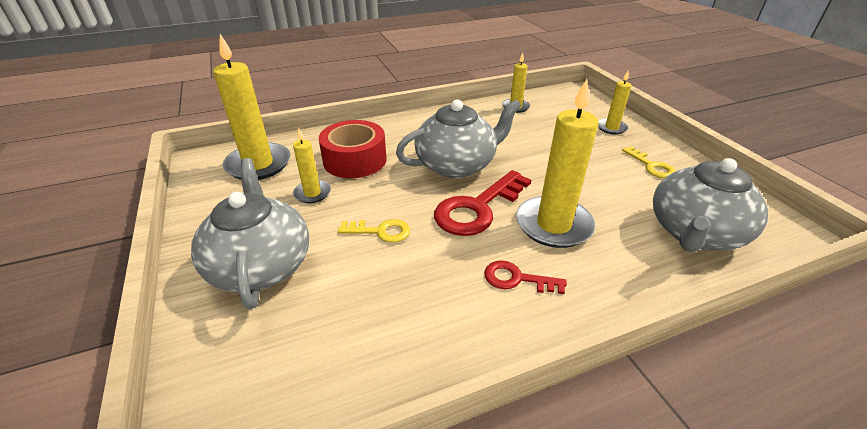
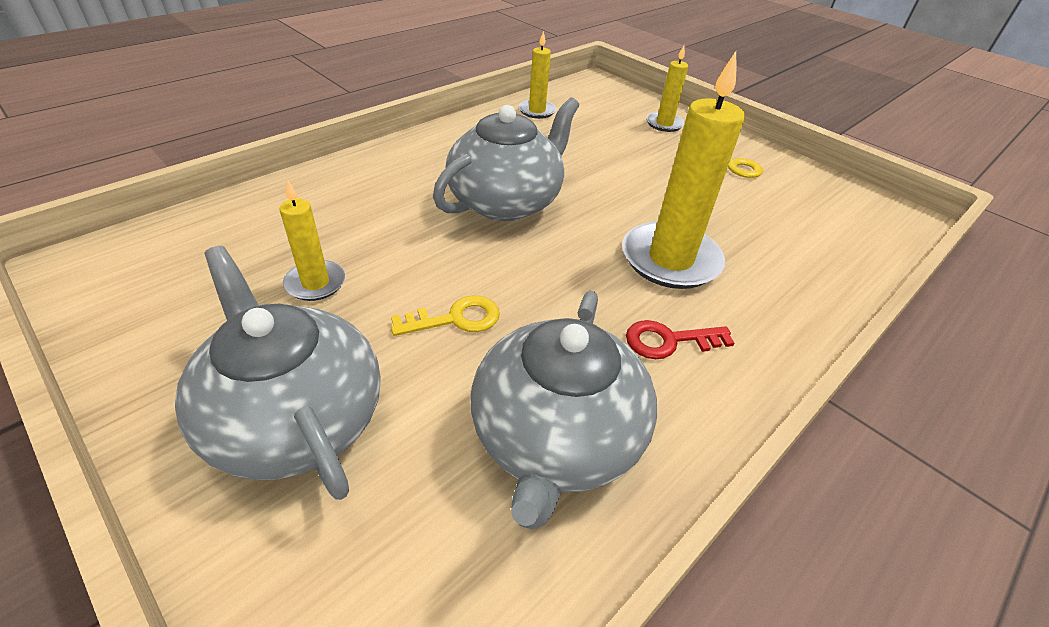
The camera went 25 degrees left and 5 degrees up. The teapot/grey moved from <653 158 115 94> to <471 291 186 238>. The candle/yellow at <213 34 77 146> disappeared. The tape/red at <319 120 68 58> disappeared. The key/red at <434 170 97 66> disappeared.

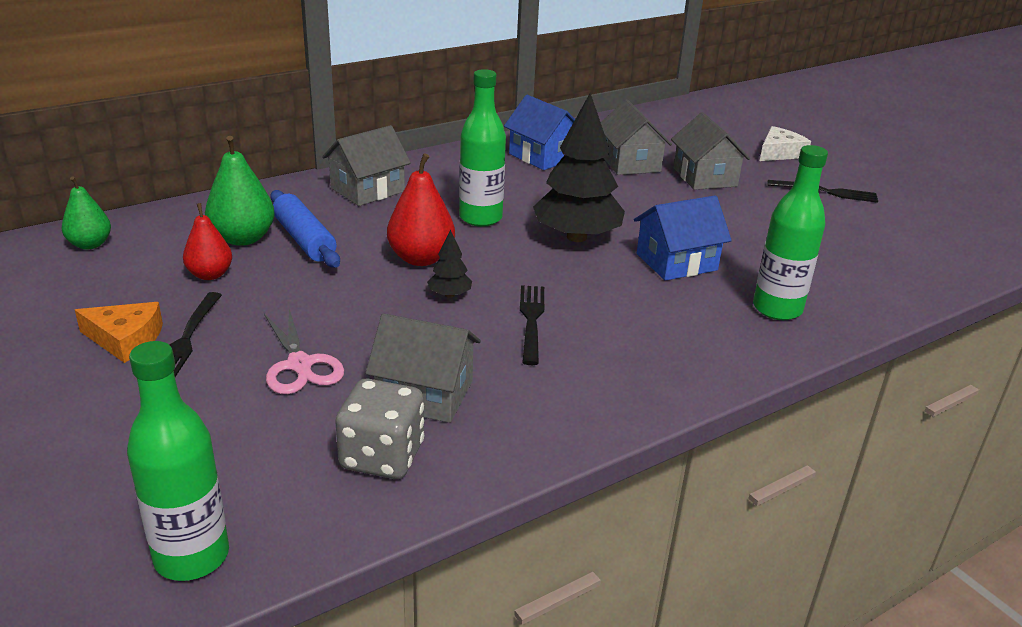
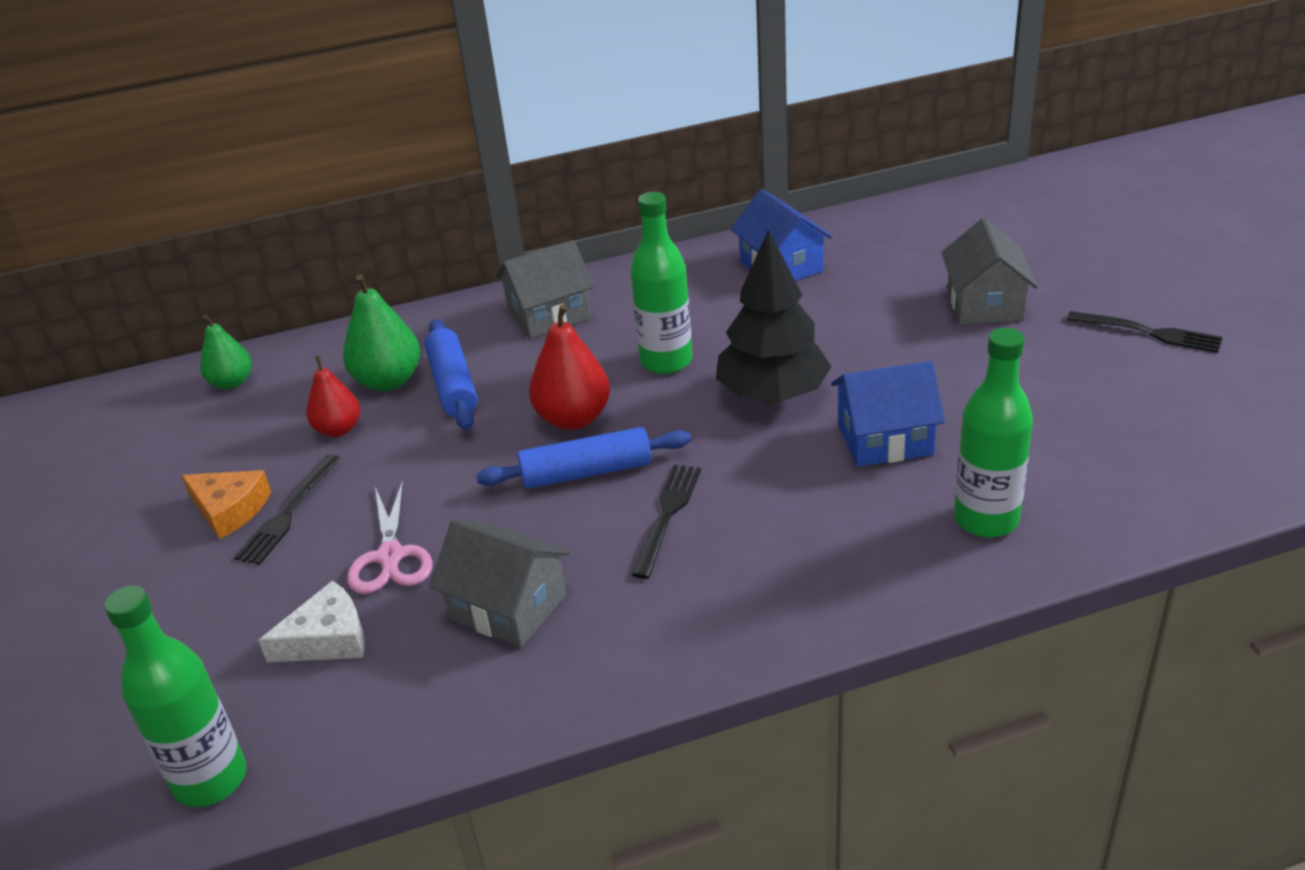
The camera went 20 degrees right and 5 degrees up. The cheese/white moved from <760 126 51 35> to <258 581 107 82>. The tree/black at <427 230 45 68> was replaced by the rolling pin/blue at <476 427 215 62>. The dice/grey at <335 378 89 101> disappeared. The house/grey at <601 99 71 76> disappeared.

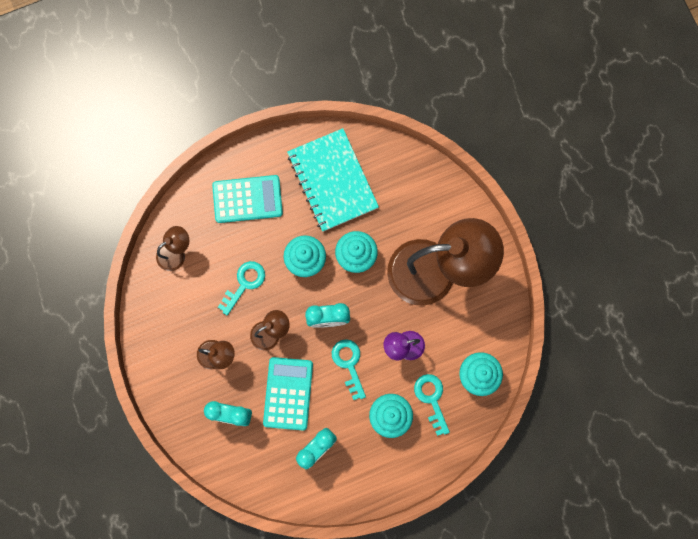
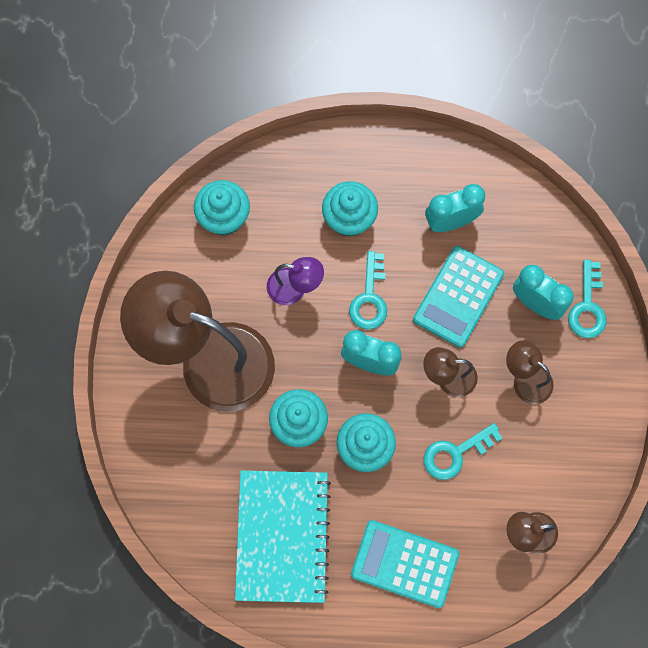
The camera went 155 degrees left and 5 degrees down. The key/turquoise moved from <414 374 36 62> to <568 260 38 78>.

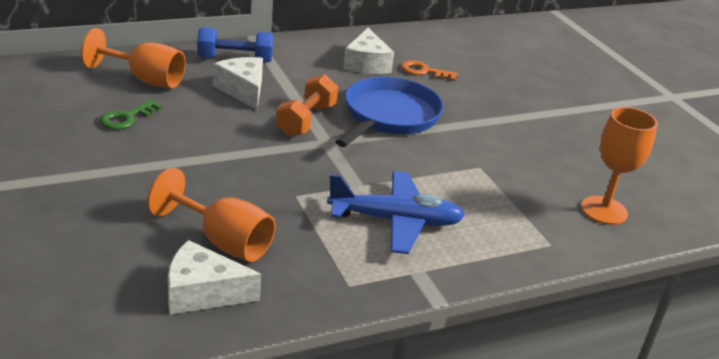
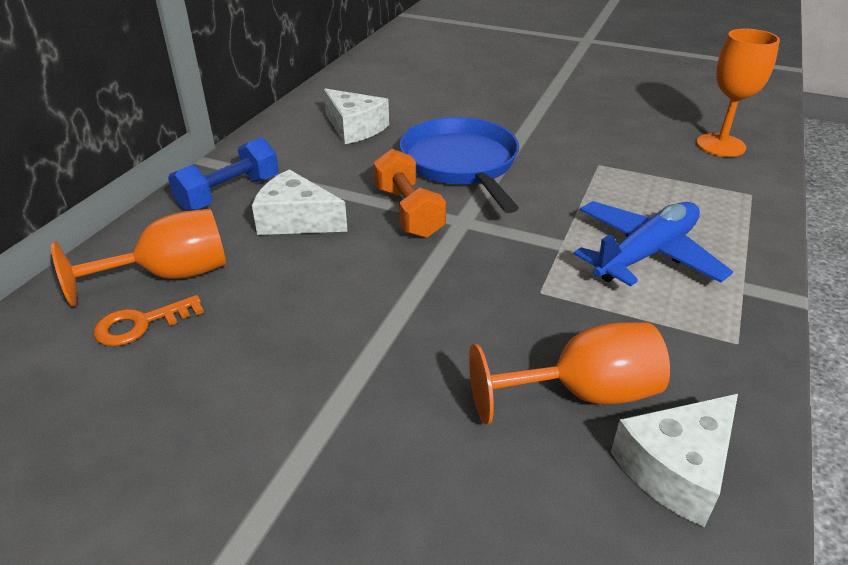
The camera went 40 degrees left and 5 degrees up. The key/orange moved from <401 60 57 21> to <93 295 111 51>. The key/green at <100 100 63 30> disappeared.

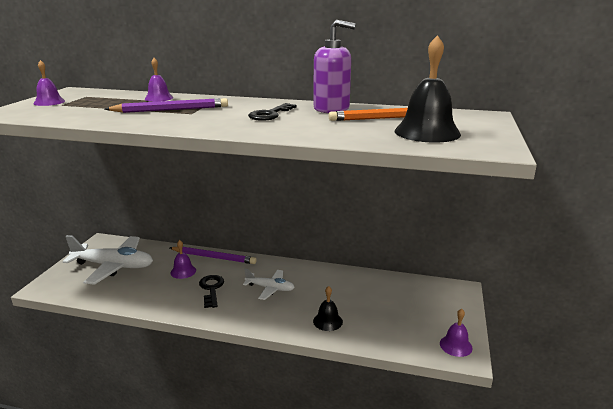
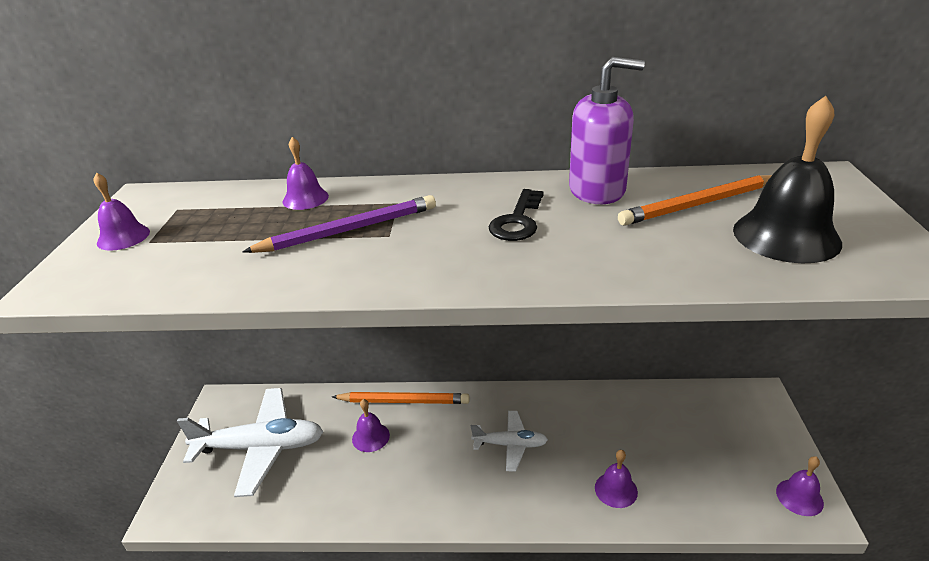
The camera went 10 degrees left and 10 degrees up. The pencil/purple at <170 247 87 17> became the pencil/orange at <332 392 138 12>. The bell/black at <313 286 30 45> became the bell/purple at <595 450 43 58>. The key/black at <199 275 25 33> disappeared.

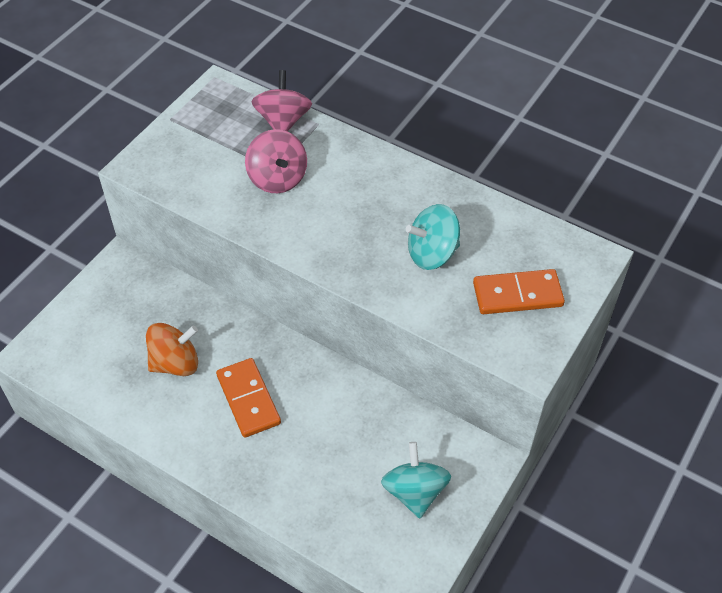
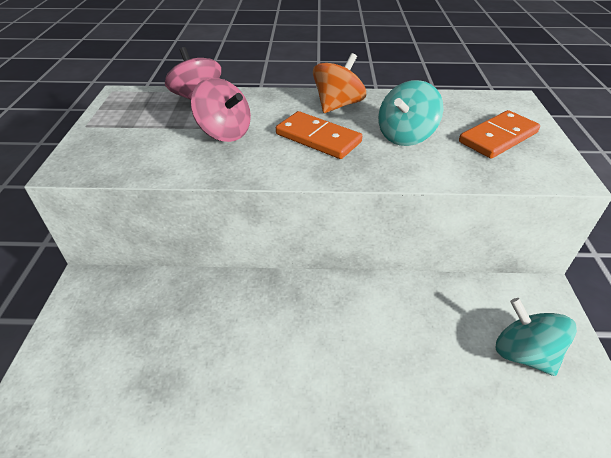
The camera went 30 degrees left and 10 degrees down. The domino/orange moved from <216 358 65 80> to <276 111 86 48>. The spinning top/orange moved from <146 323 52 53> to <313 53 53 60>.

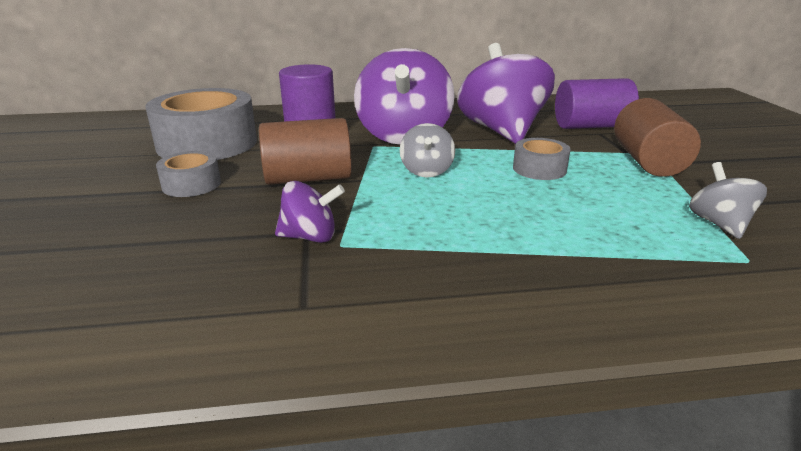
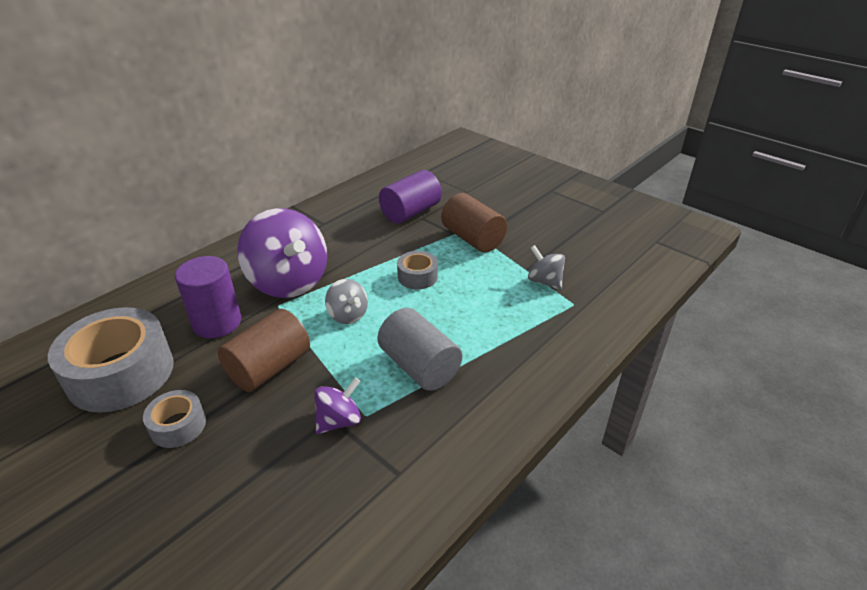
The camera went 40 degrees left and 10 degrees up. The cylinder/grey at <377 308 85 83> appeared. The spinning top/purple at <457 43 98 101> disappeared.

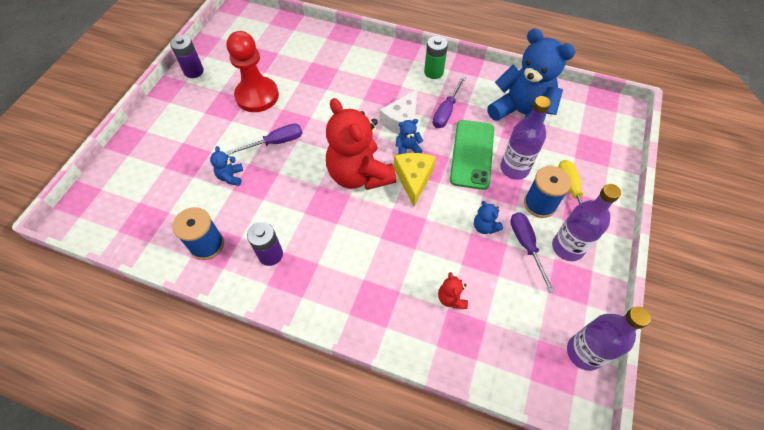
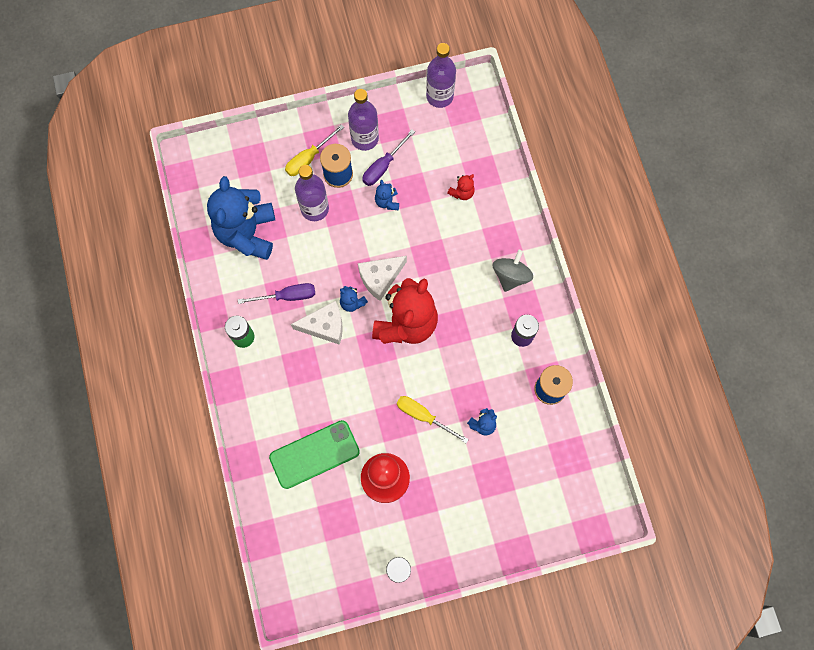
The camera went 125 degrees left and 15 degrees up. The phone/green moved from <450 120 44 70> to <269 420 91 69>. The cheese/yellow at <394 153 42 53> became the cheese/white at <358 256 49 45>. The teddy bear/blue at <474 201 29 33> turned 150 degrees clockwise. The screwdriver/purple at <227 124 75 31> became the screwdriver/yellow at <397 396 72 47>. The spinning top/grey at <493 250 40 42> appeared.

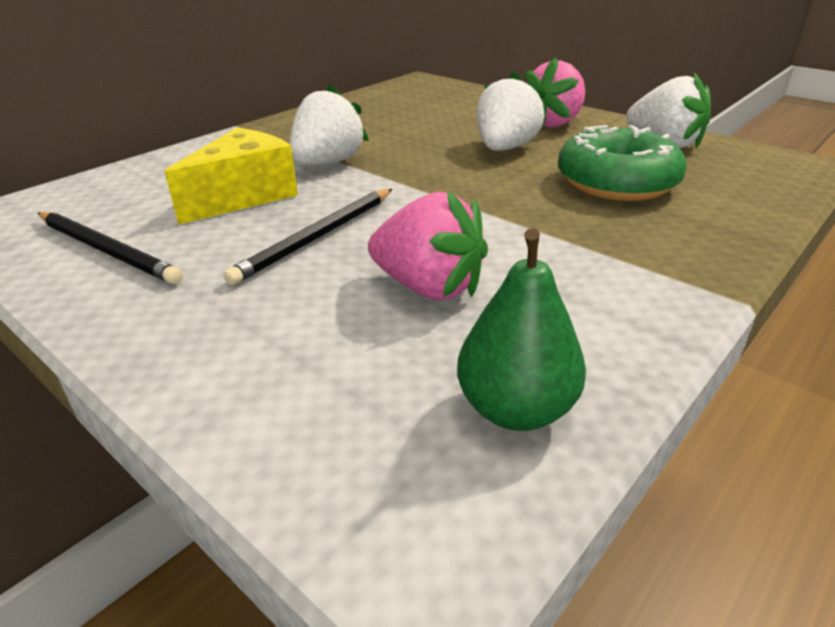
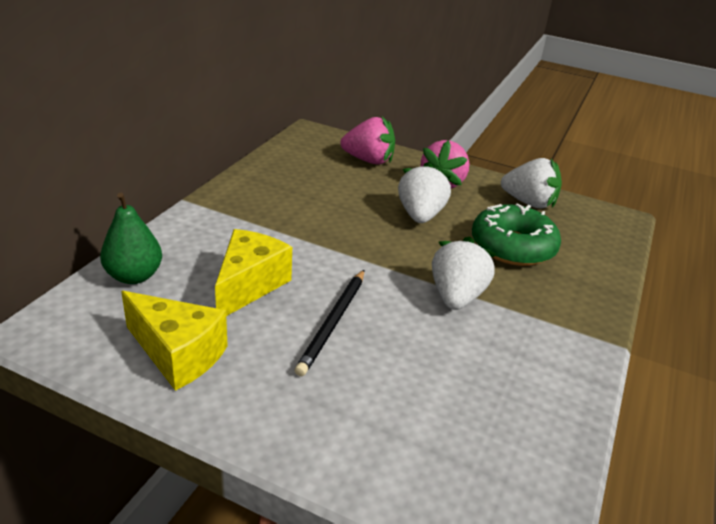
The camera went 20 degrees left and 0 degrees up. The pear/green moved from <457 229 129 202> to <100 193 62 91>. The pencil/black at <38 212 145 72> was replaced by the cheese/yellow at <121 291 107 100>. The strawberry/pink moved from <368 191 120 109> to <340 117 55 47>. The strawberry/white moved from <290 84 79 82> to <432 236 64 74>.

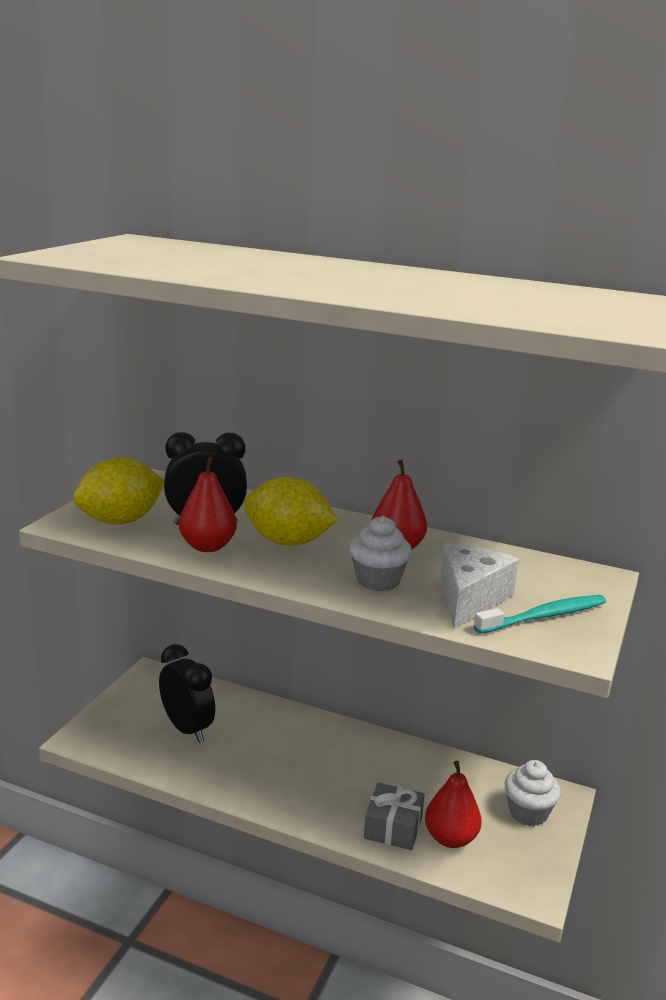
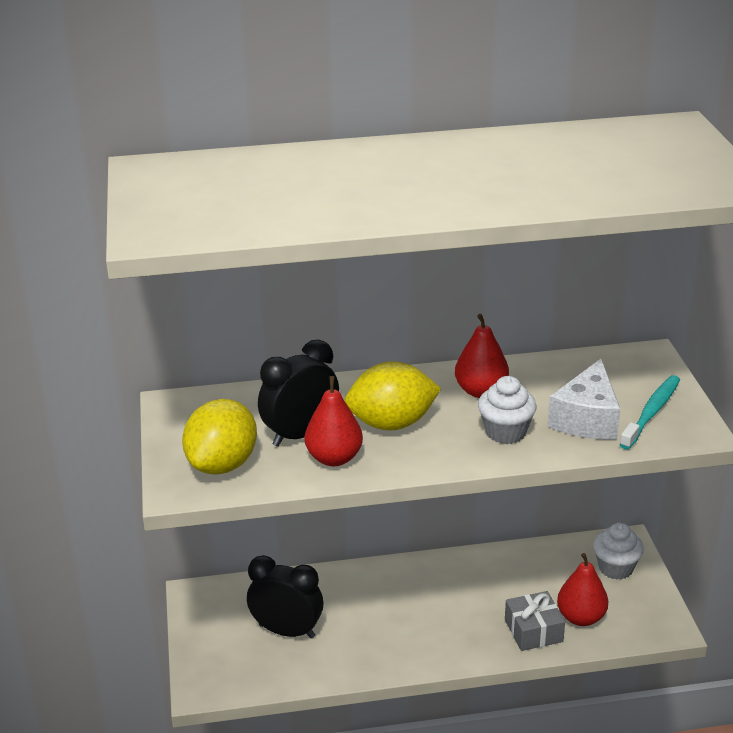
The camera went 30 degrees left and 10 degrees up. The cheese/white at <440 543 79 86> turned 150 degrees counterclockwise.

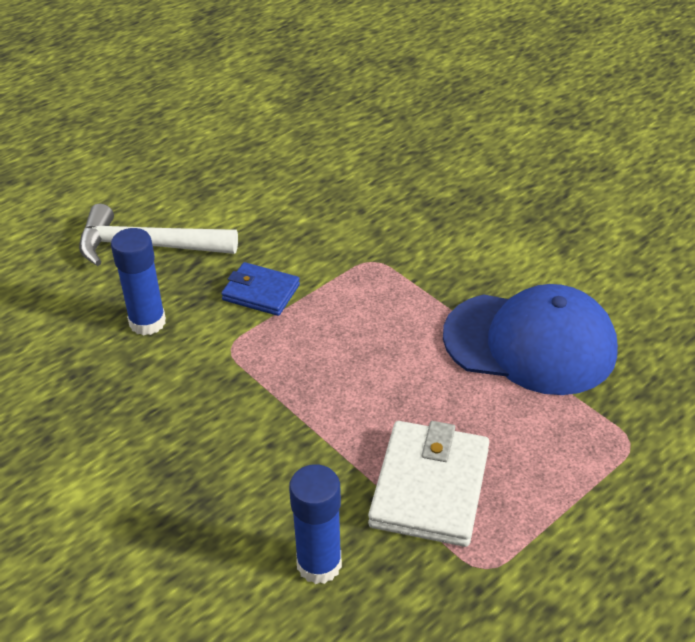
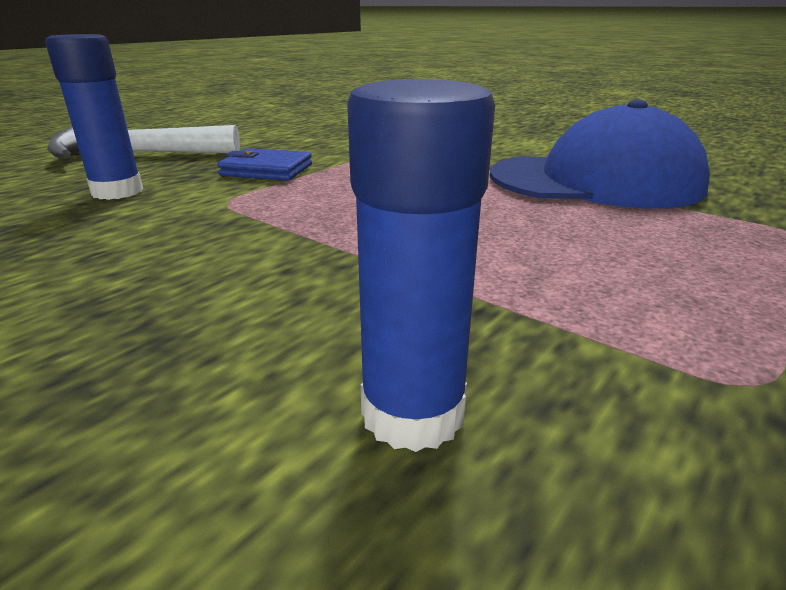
The camera went 10 degrees left and 15 degrees down. The wallet/white at <368 421 121 126> disappeared.

